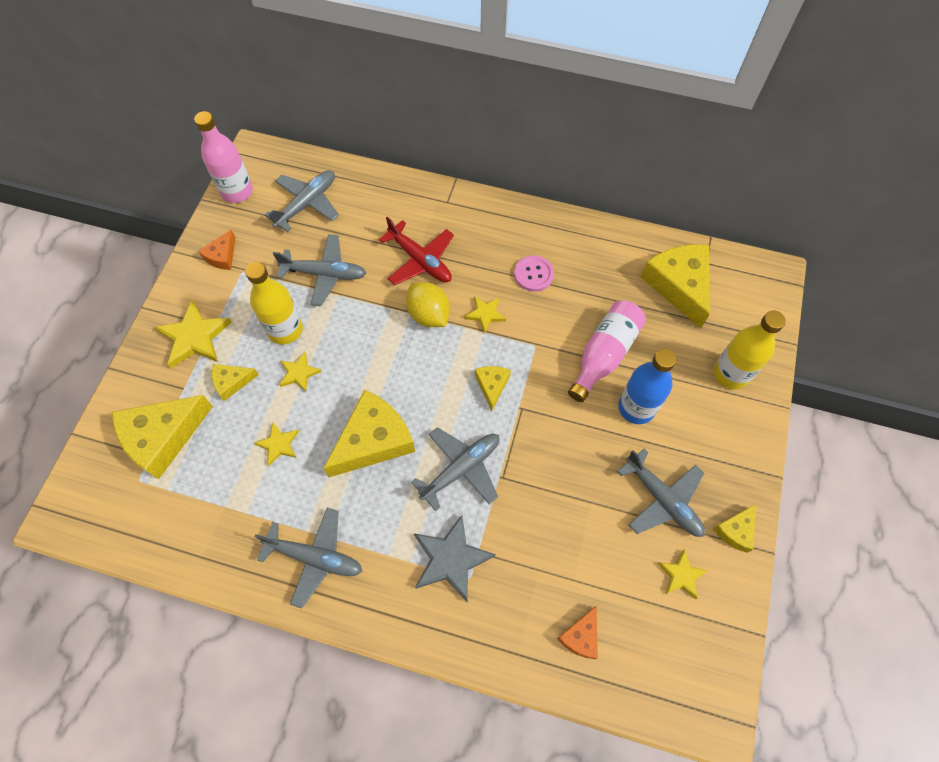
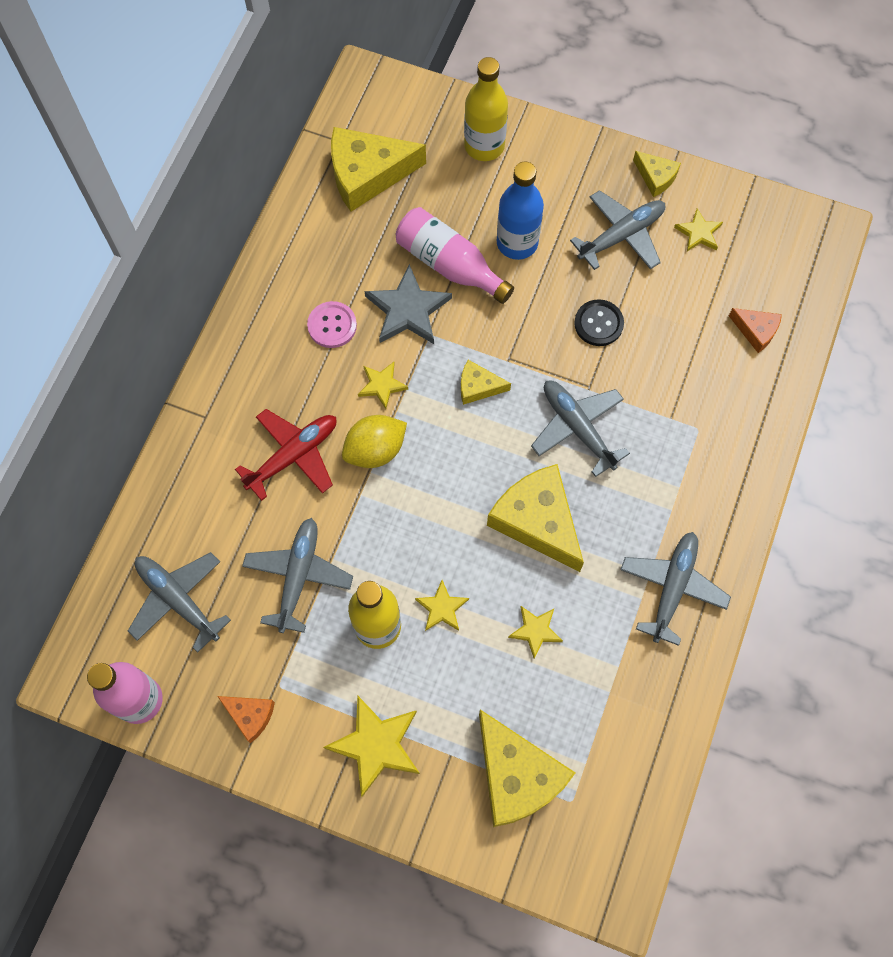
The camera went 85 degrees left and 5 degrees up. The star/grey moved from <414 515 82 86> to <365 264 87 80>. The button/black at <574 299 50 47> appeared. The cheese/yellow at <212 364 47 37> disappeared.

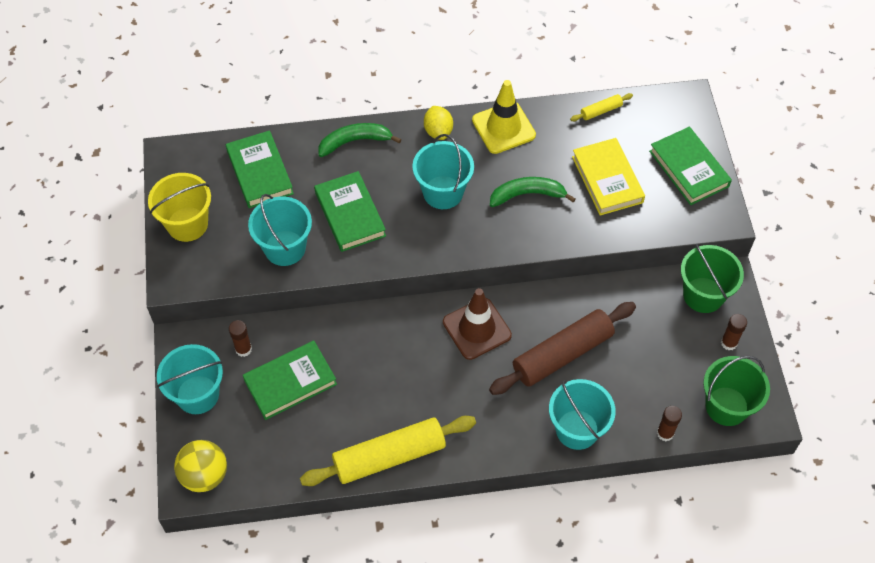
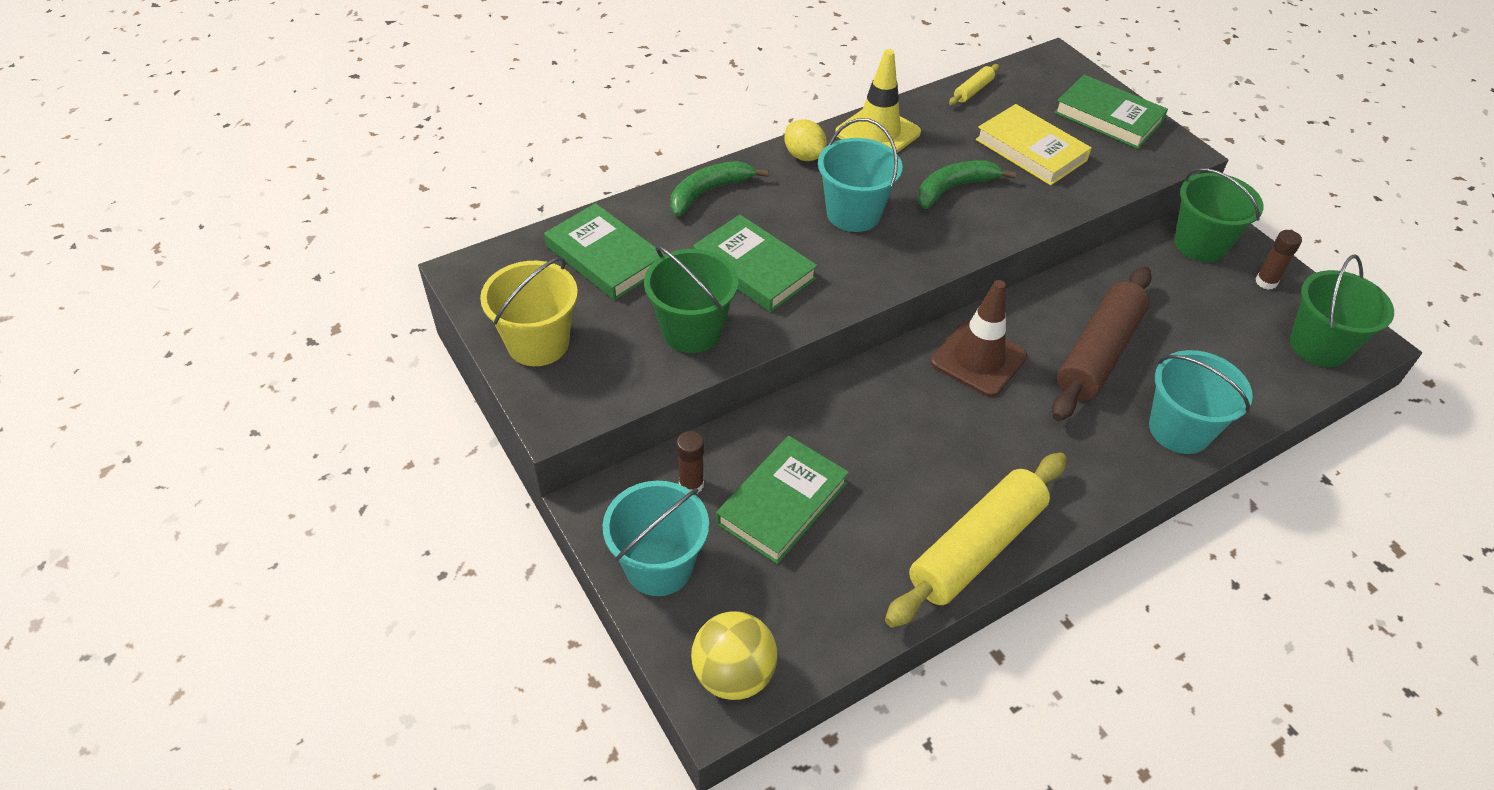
The camera went 25 degrees left and 10 degrees down. The bucket/turquoise at <248 194 64 72> became the bucket/green at <644 245 94 108>. The glue stick/brown at <657 406 25 35> disappeared.

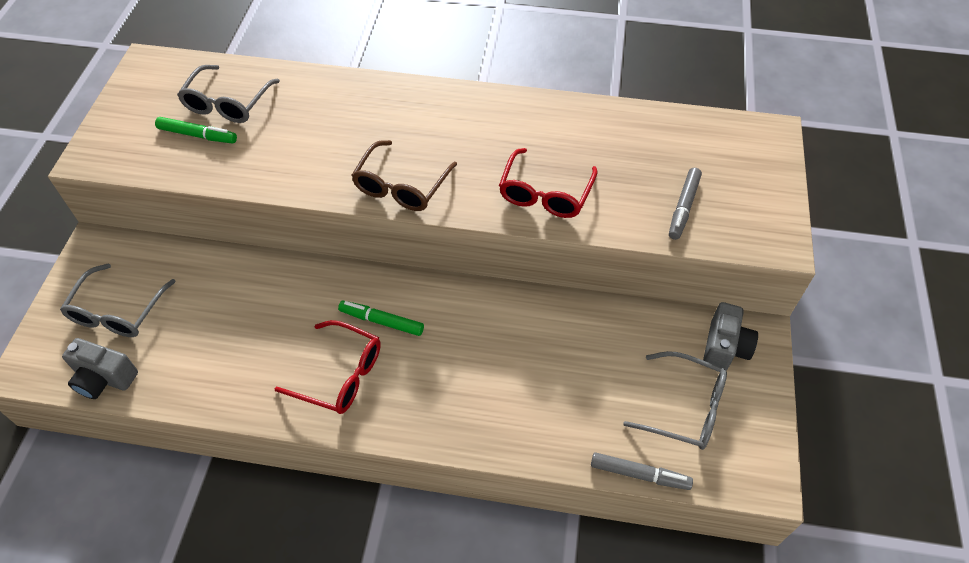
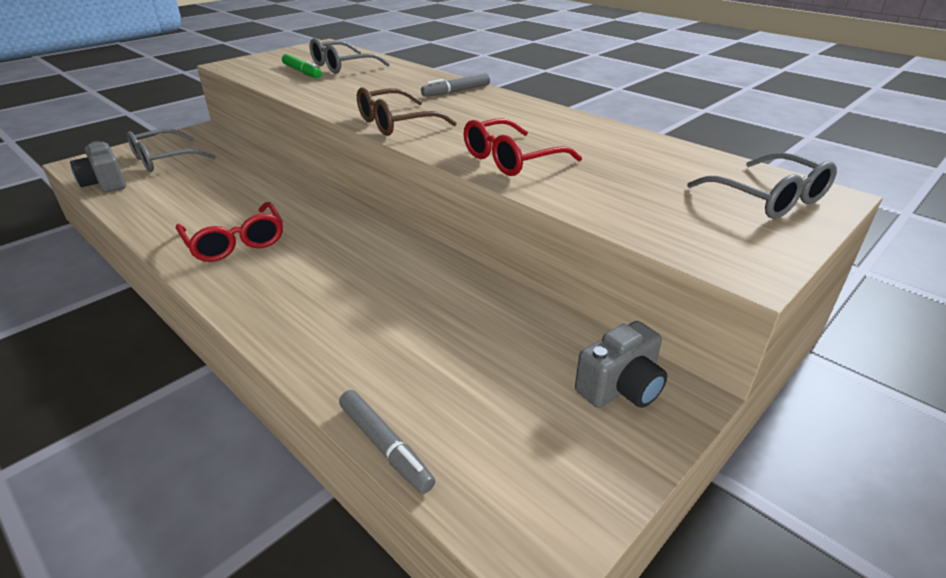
The camera went 35 degrees right and 20 degrees down. The marker/grey moved from <669 168 33 72> to <421 73 69 24>. The glasses/grey moved from <623 351 104 99> to <687 153 150 66>. The marker/green at <338 301 86 35> disappeared.

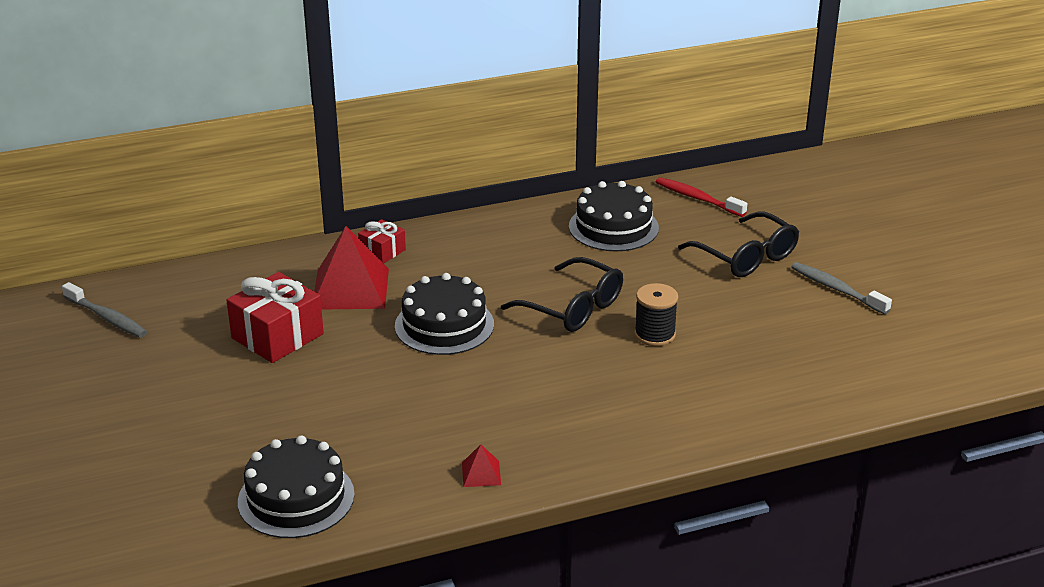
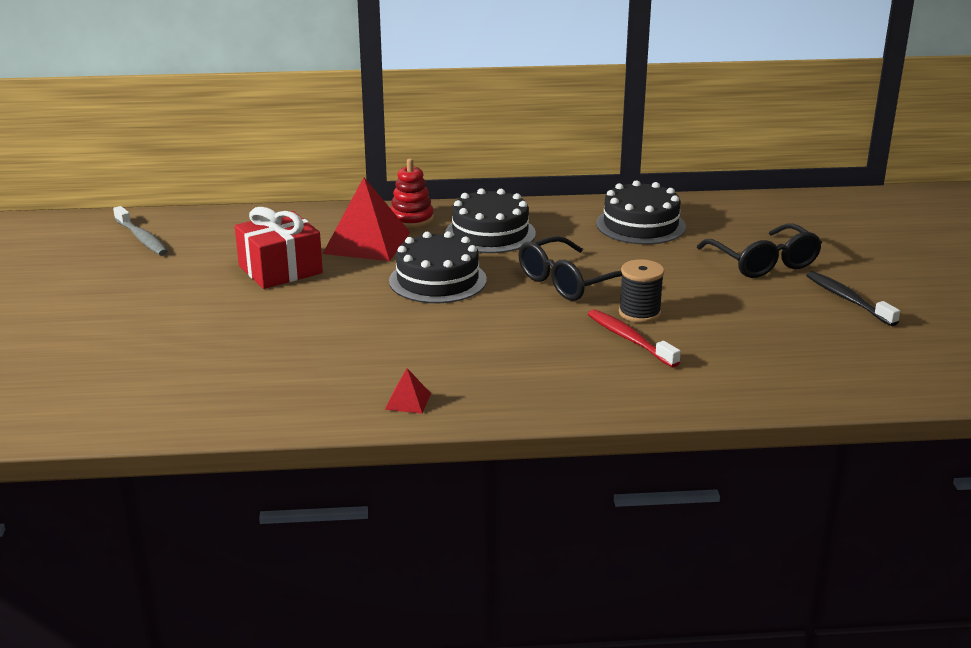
The camera went 15 degrees right and 5 degrees down. The gift/red at <358 219 48 44> was replaced by the stacking toy/red at <390 158 44 70>. The cake/black moved from <238 435 117 103> to <445 188 91 65>. The glasses/black at <501 257 122 75> turned 90 degrees clockwise. The toothbrush/red moved from <656 177 91 40> to <588 309 93 58>. The toothbrush/grey at <791 262 101 52> became the toothbrush/black at <806 271 94 55>.

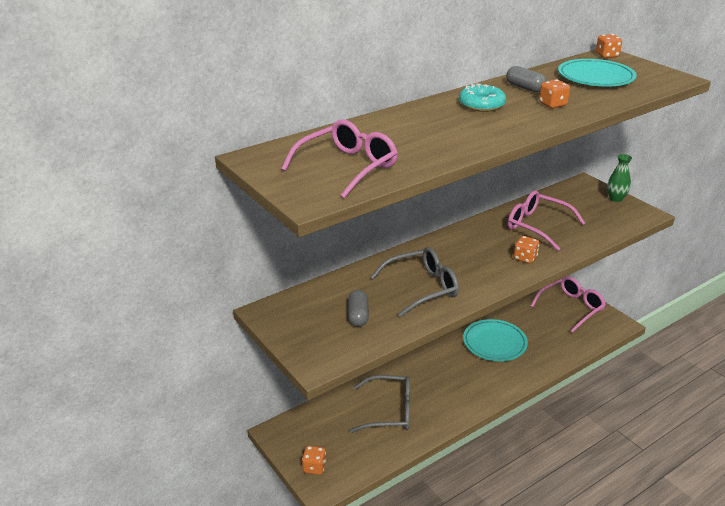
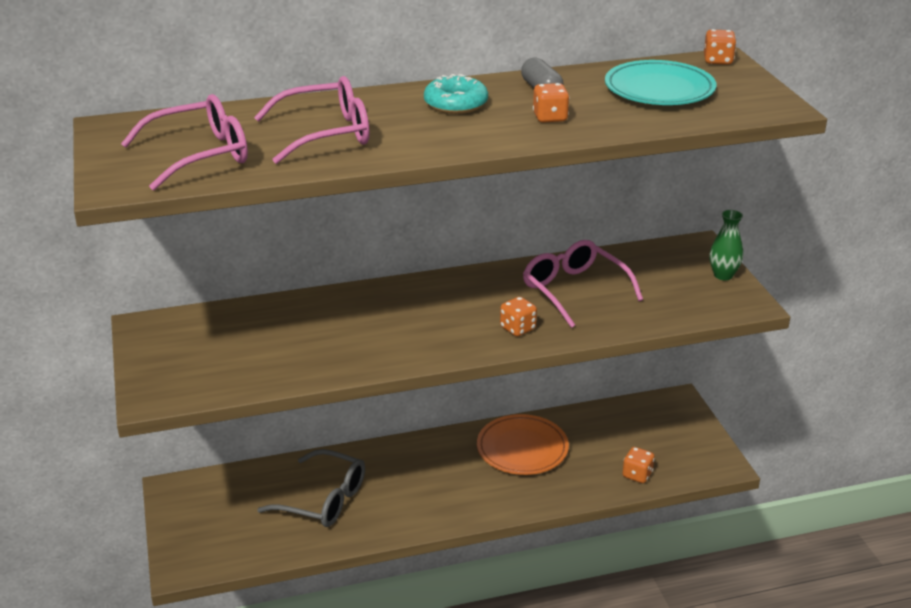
The camera went 20 degrees right and 0 degrees up. The glasses/pink moved from <531 276 75 57> to <254 76 115 88>. The plate/turquoise at <463 319 65 42> became the plate/orange at <477 414 92 61>. The dice/orange moved from <302 446 24 29> to <622 447 33 36>. The capsule/grey at <348 290 21 37> disappeared. The glasses/grey at <371 247 88 70> disappeared.

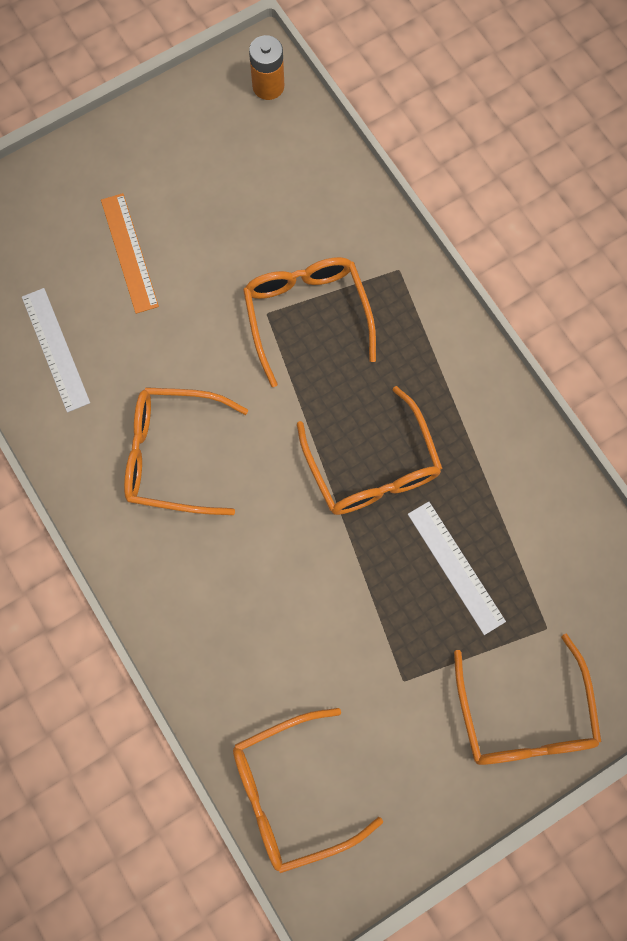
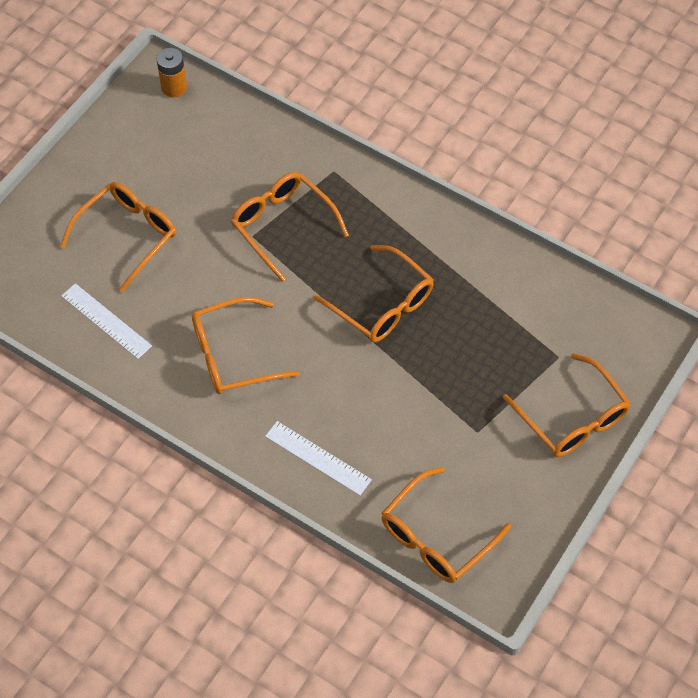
The camera went 25 degrees left and 15 degrees down. The ruler/orange at <101 193 58 121> was replaced by the glasses/orange at <60 182 116 110>. The ruler/white moved from <408 501 98 134> to <265 421 107 75>.

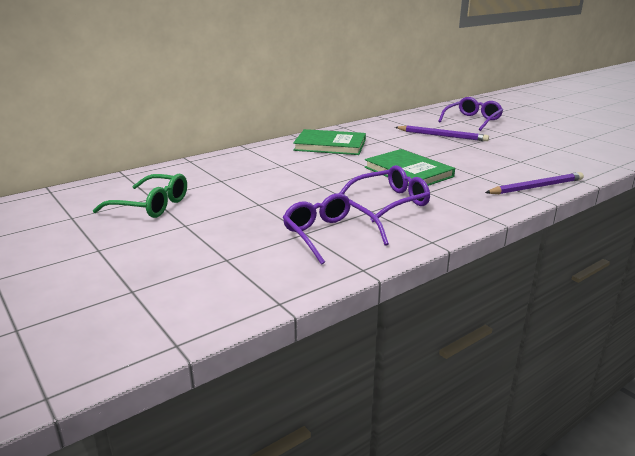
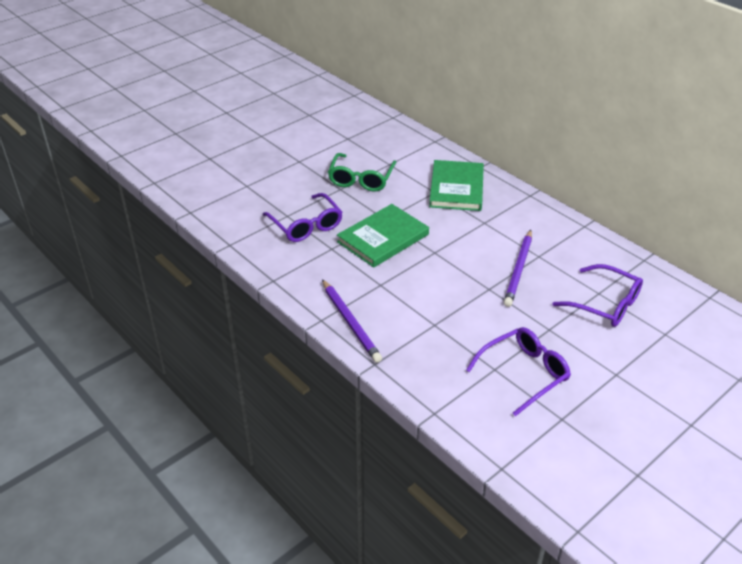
The camera went 85 degrees right and 15 degrees up. The glasses/green moved from <93 174 94 44> to <328 153 68 38>. The glasses/purple moved from <283 193 106 72> to <466 327 105 89>.

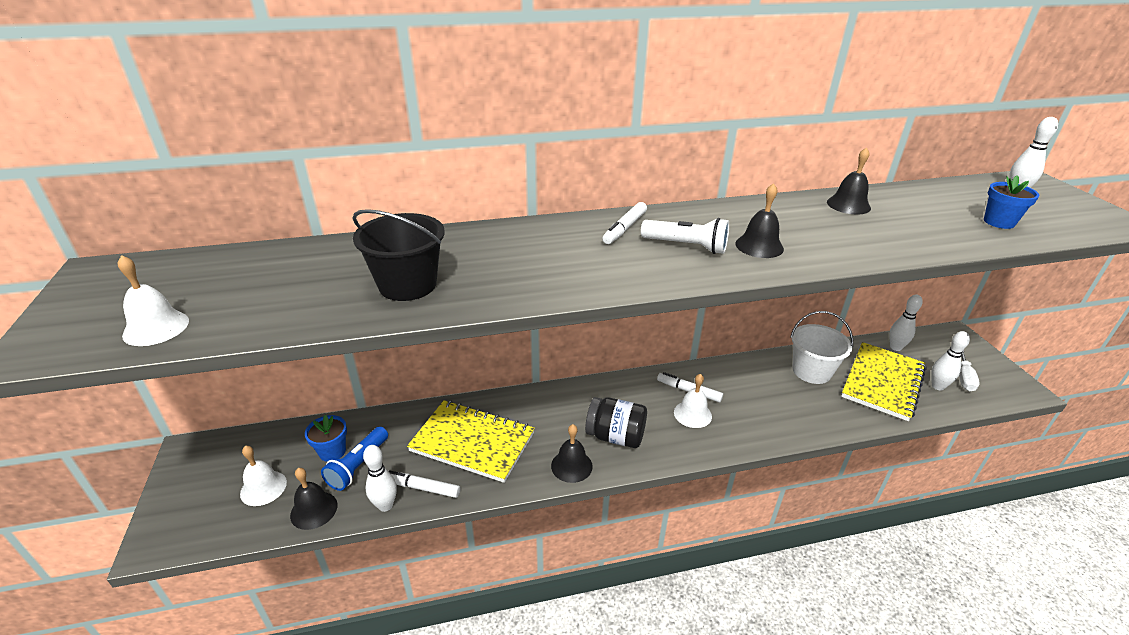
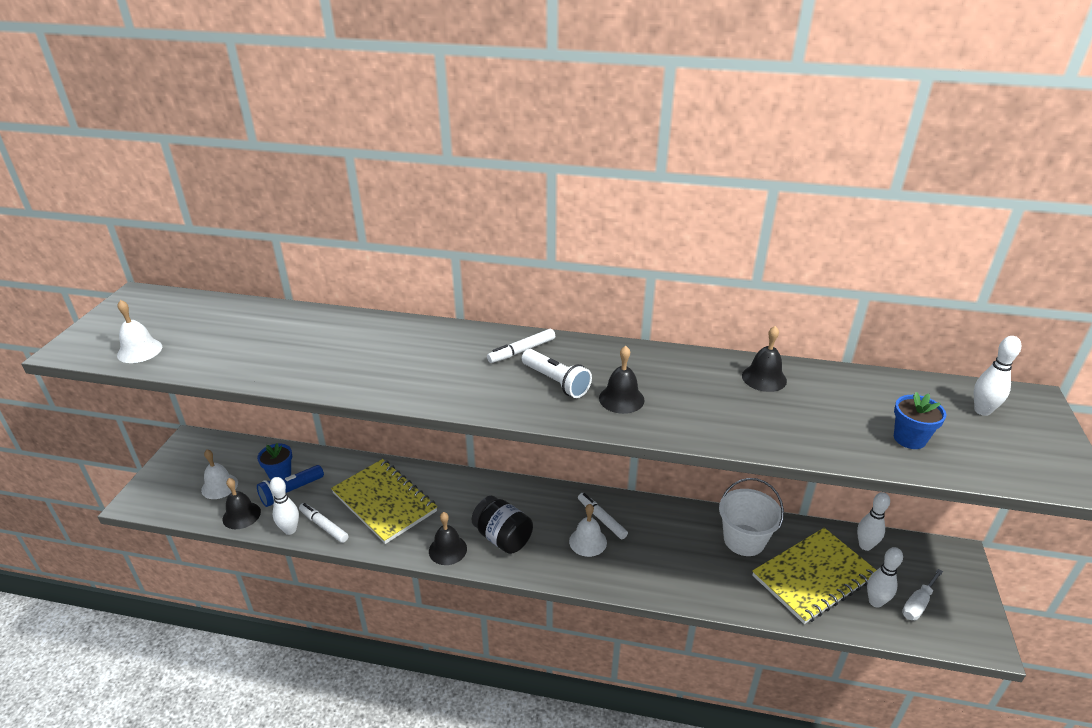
The camera went 25 degrees right and 0 degrees up. The bucket/black at <352 209 93 92> disappeared.

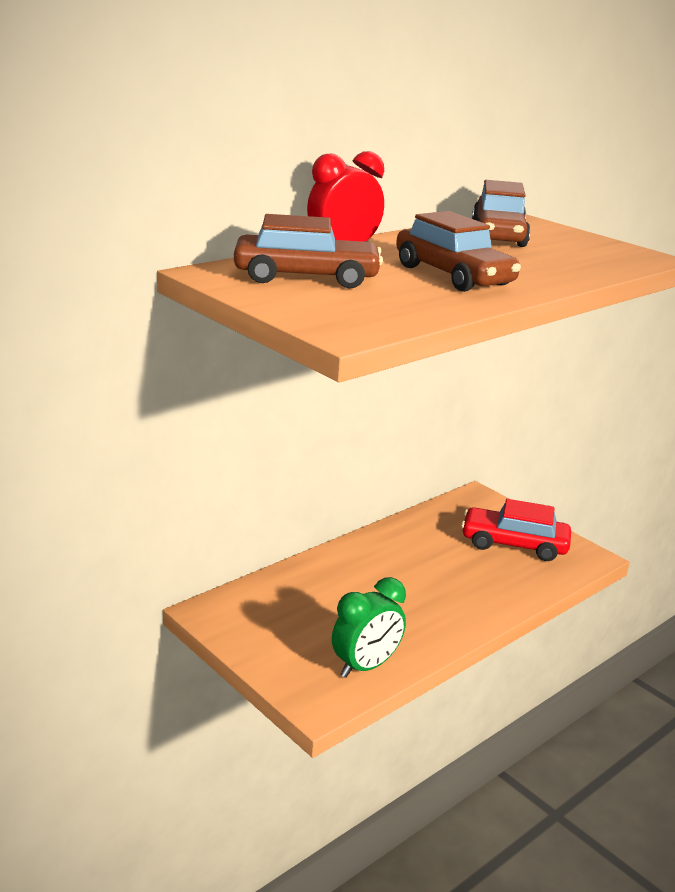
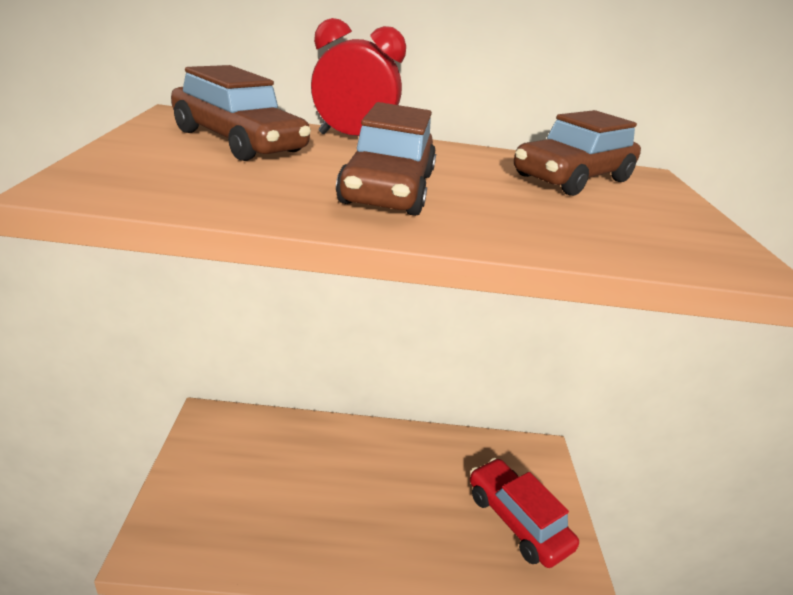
The camera went 40 degrees right and 5 degrees up. The clock/green at <332 577 74 101> disappeared.

